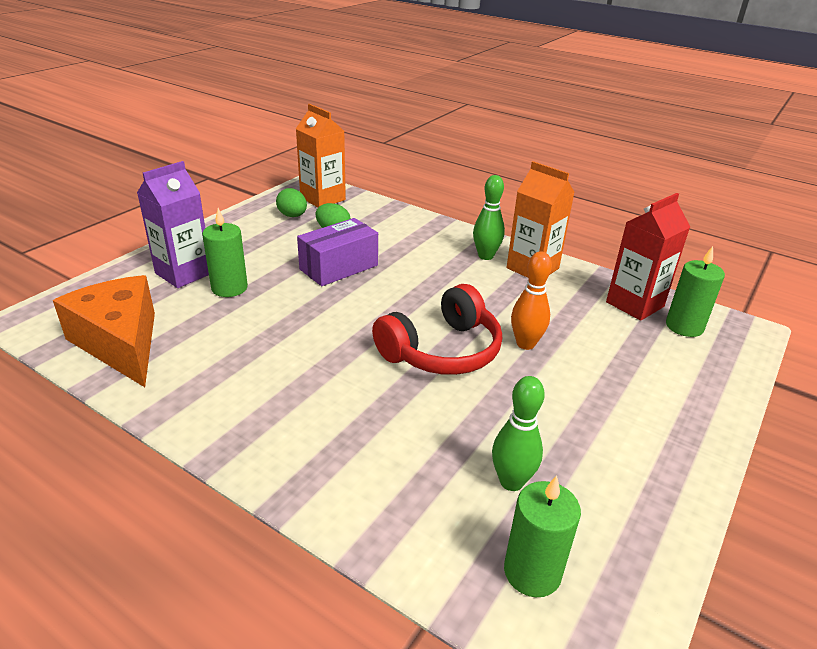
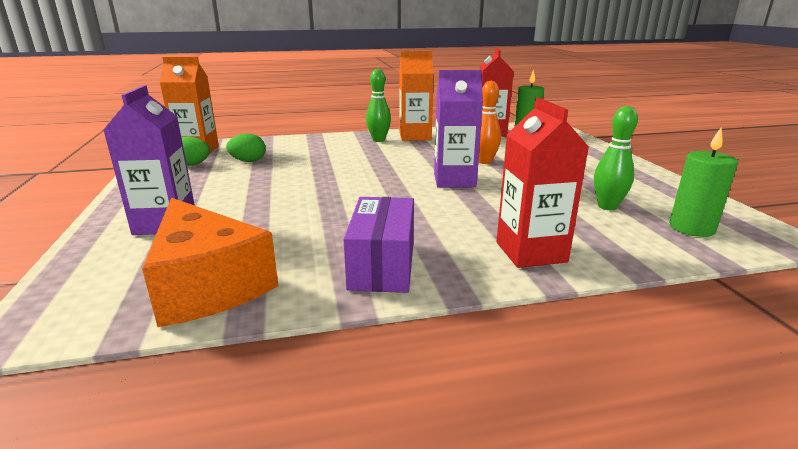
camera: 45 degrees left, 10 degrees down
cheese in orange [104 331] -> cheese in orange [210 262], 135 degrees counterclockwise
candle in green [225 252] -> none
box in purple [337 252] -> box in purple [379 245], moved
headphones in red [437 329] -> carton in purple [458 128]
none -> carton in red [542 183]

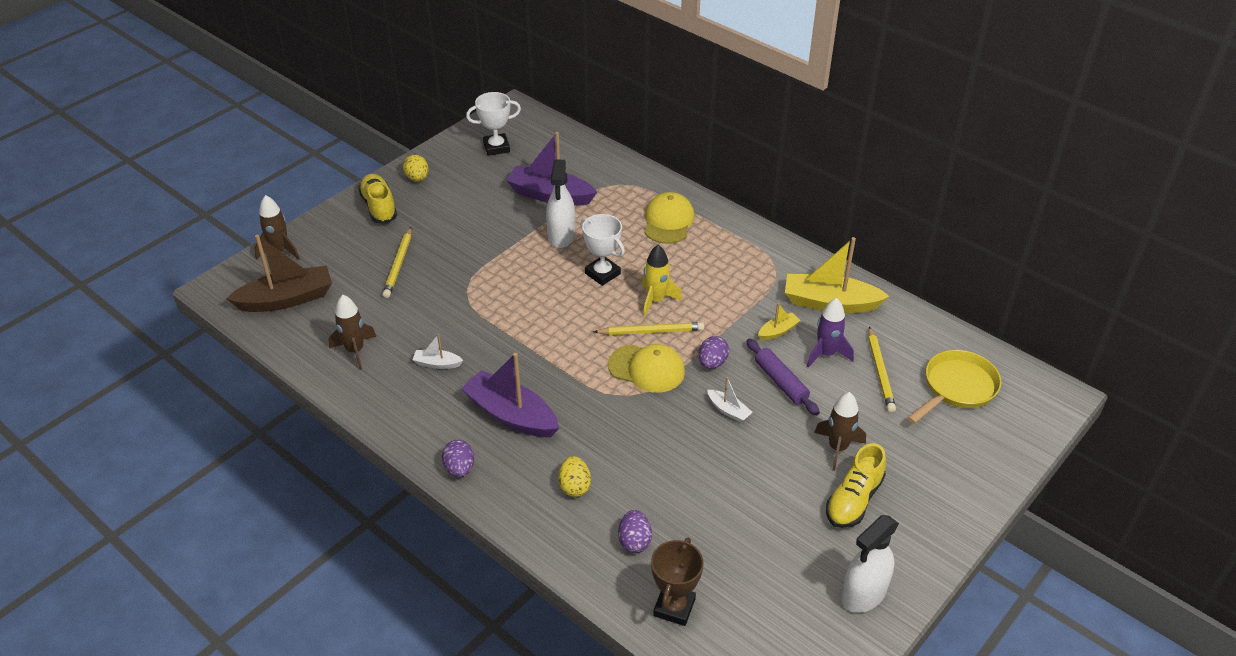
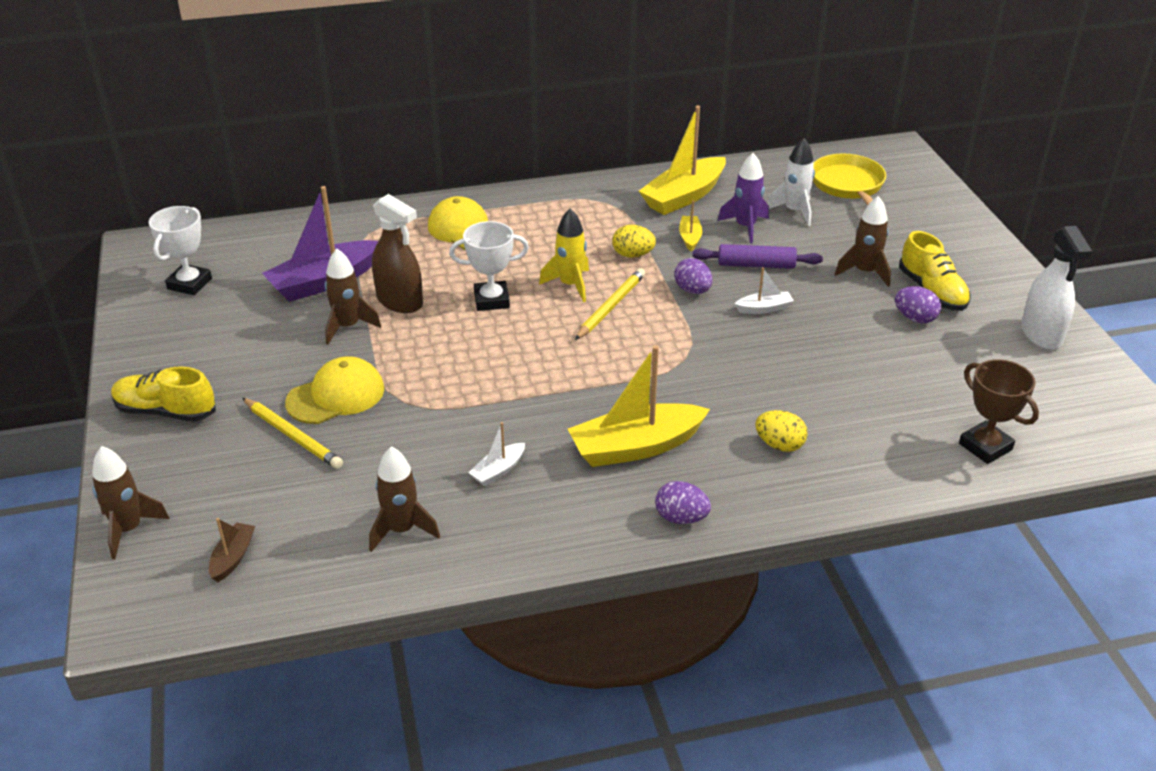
camera: 55 degrees left, 5 degrees down
boat in brown [279 273] -> boat in brown [232 550], x0.47
egg in yellow [416 167] -> egg in yellow [634 241], moved
boat in purple [510 395] -> boat in yellow [639 406]
spray bottle in white [560 203] -> spray bottle in brown [397 253]
cap in yellow [646 368] -> cap in yellow [334 390], moved
egg in purple [635 531] -> egg in purple [918 304], moved
pencil in yellow [882 369] -> rocket in white [791 182]
none -> rocket in brown [353 297]

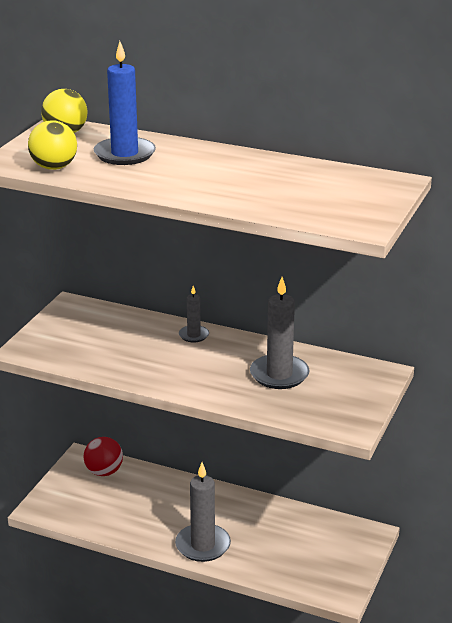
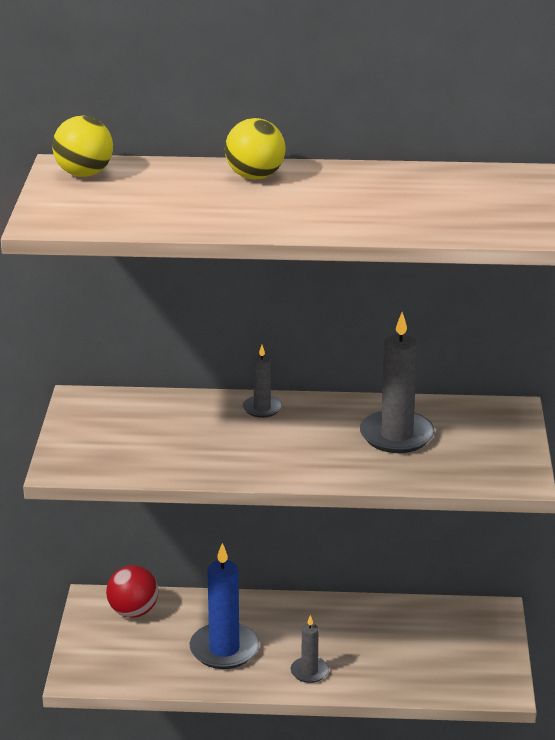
camera: 20 degrees left, 0 degrees up
ball in yellow [52 145] -> ball in yellow [255 148], moved
candle in blue [125 103] -> candle in blue [224 606], moved
candle in grey [203 512] -> candle in grey [310 649], x0.54

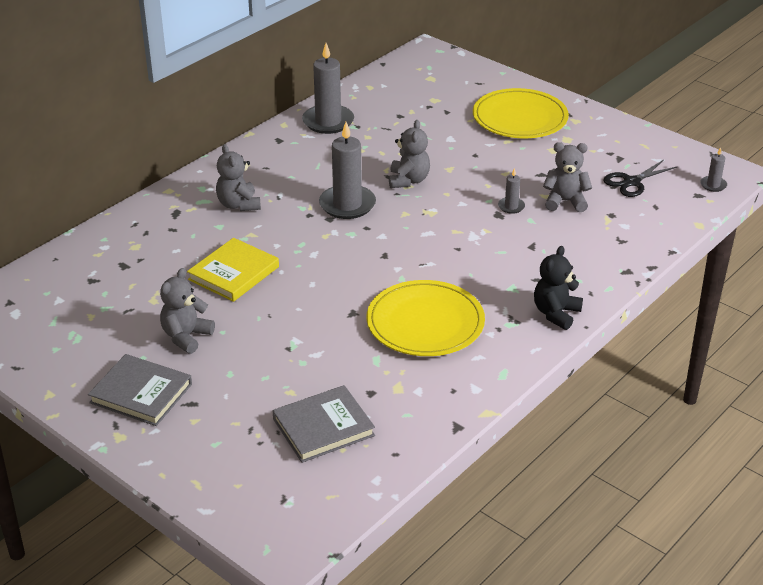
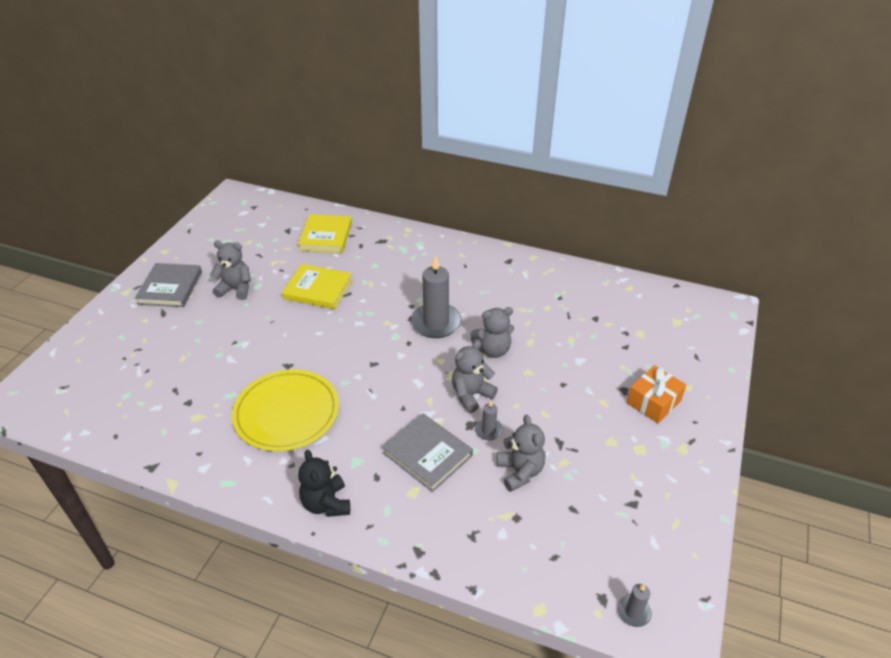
camera: 70 degrees right, 5 degrees up
teddy bear in grey [238 177] -> teddy bear in grey [475 376], moved
book in grey [323 424] -> book in grey [427 452], moved
candle in grey [328 88] -> none
plate in yellow [521 113] -> gift in orange [656 394]
teddy bear in black [558 288] -> teddy bear in black [324 483], 120 degrees counterclockwise
scissors in black [640 178] -> none
none -> book in yellow [325 233]

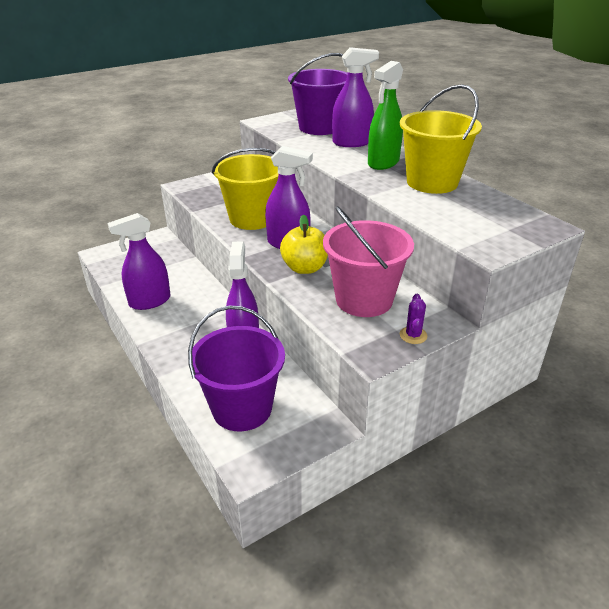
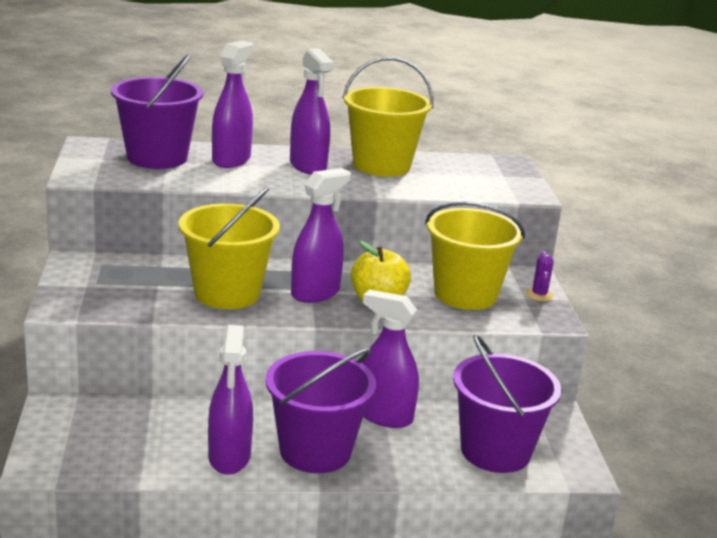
camera: 65 degrees left, 10 degrees down
bucket in pink [368 261] -> bucket in yellow [475 255]
spray bottle in green [385 115] -> spray bottle in purple [312 111]
cactus in purple [413 319] -> cactus in purple [540 276], 60 degrees clockwise
none -> bucket in purple [320 411]

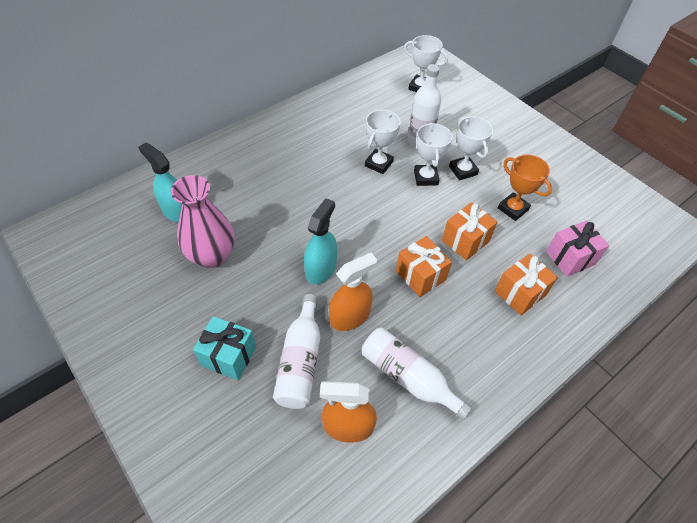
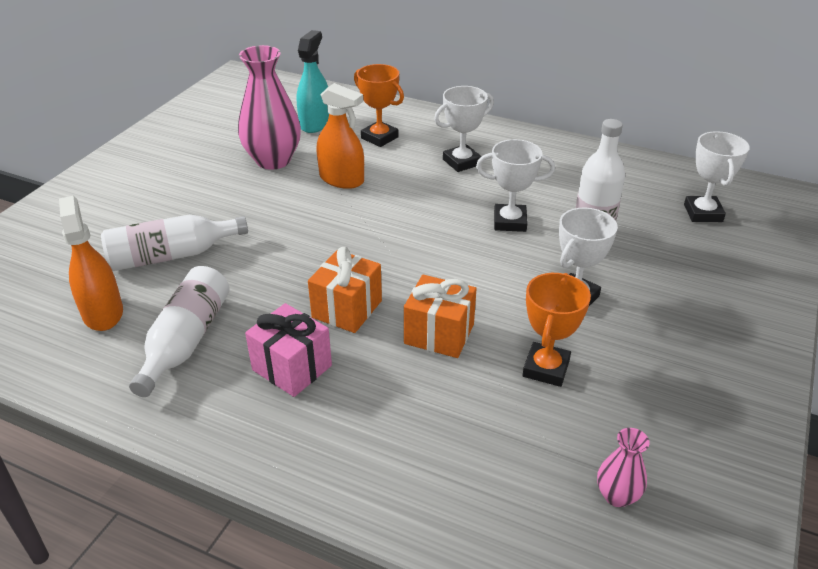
camera: 65 degrees right, 15 degrees down
gift in turquoise [224 348] -> none
spray bottle in turquoise [320 241] -> none
spray bottle in orange [353 291] -> spray bottle in orange [340 136], moved
trophy in white [433 154] -> trophy in white [464 129], moved
gift in orange [526 284] -> none
gift in pink [577 249] -> gift in pink [288 350], moved
none -> trophy in orange [379 105]
none -> vase in pink [623 467]

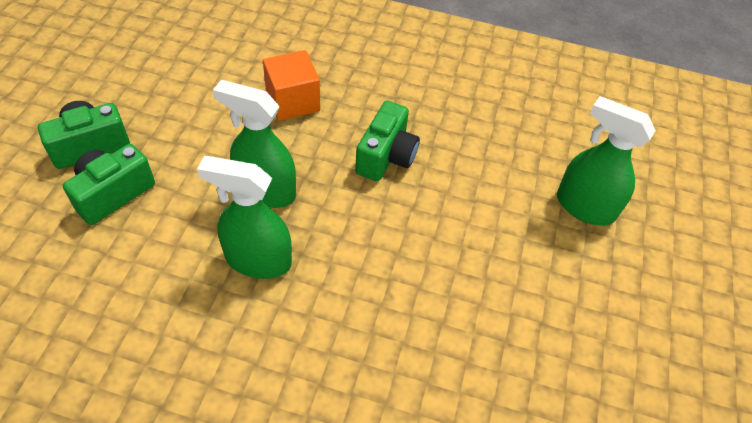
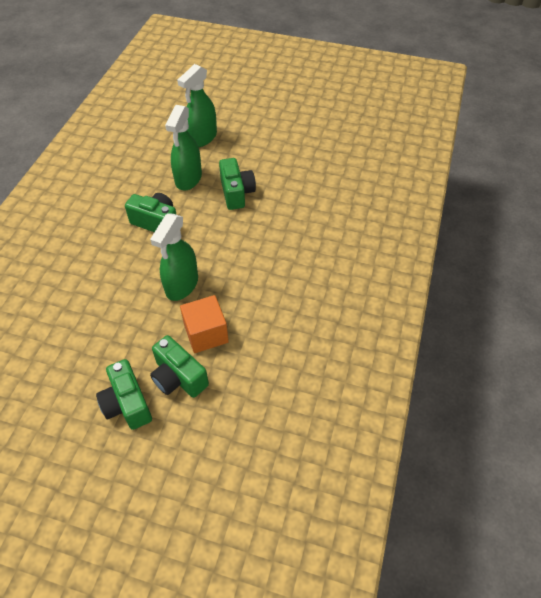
camera: 85 degrees left, 0 degrees up
spray bottle in green [244 217] -> spray bottle in green [183 147], moved
cube in orange [291 85] -> cube in orange [204 324], moved
none -> camera in green [237 184]

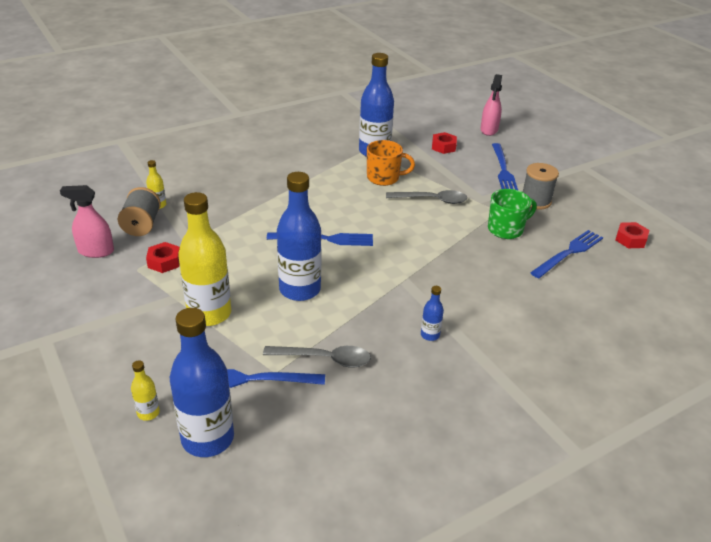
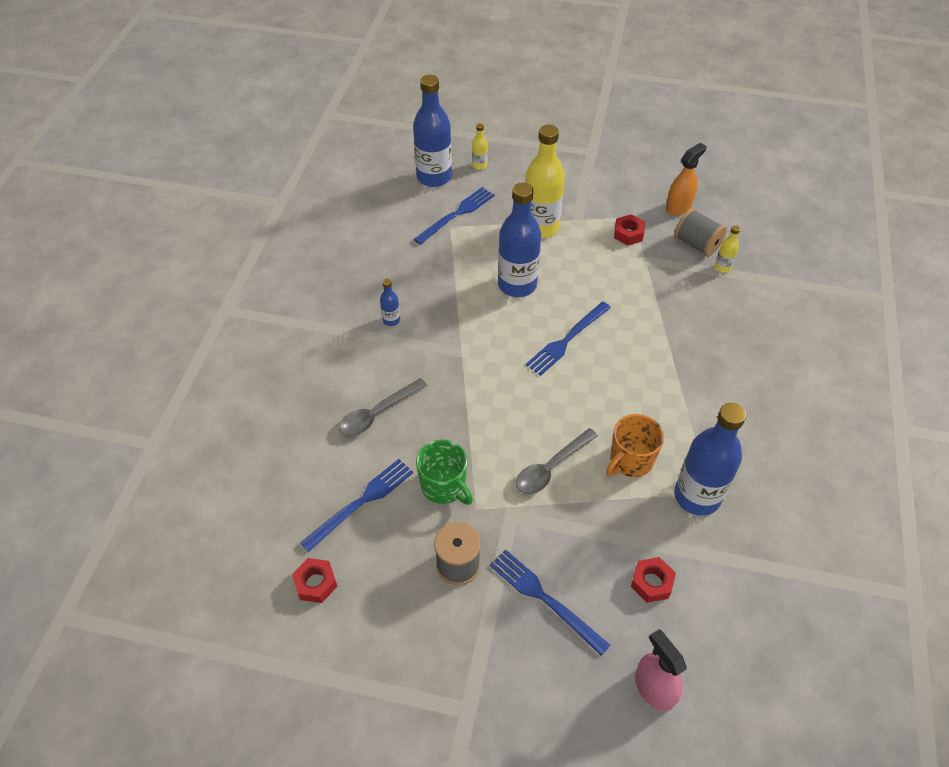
camera: 135 degrees right, 15 degrees up
spray bottle in pink [87 221] -> spray bottle in orange [686 179]
spoon in grey [317 357] -> spoon in grey [383 407], moved
mug in green [512 214] -> mug in green [444 472], 60 degrees counterclockwise
fork in blue [566 254] -> fork in blue [356 505], 135 degrees counterclockwise

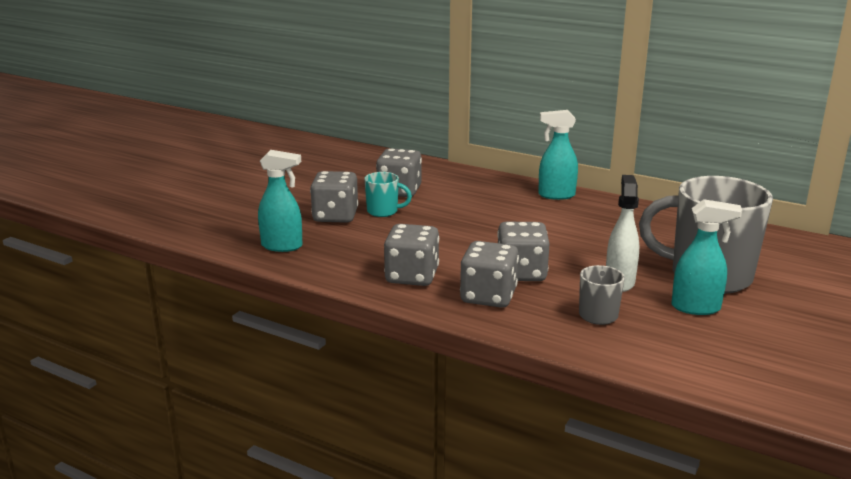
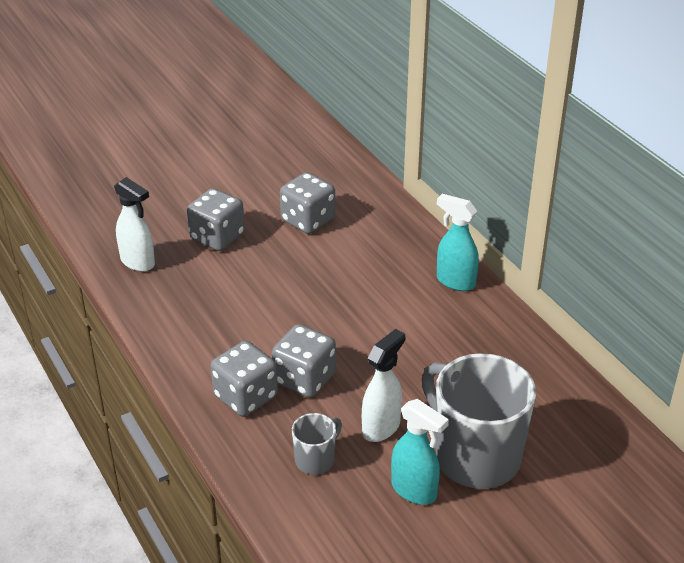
camera: 30 degrees right, 15 degrees up
spray bottle in turquoise [280 201] -> spray bottle in white [134 224]
mug in turquoise [388 194] -> none
dice in grey [411 255] -> none

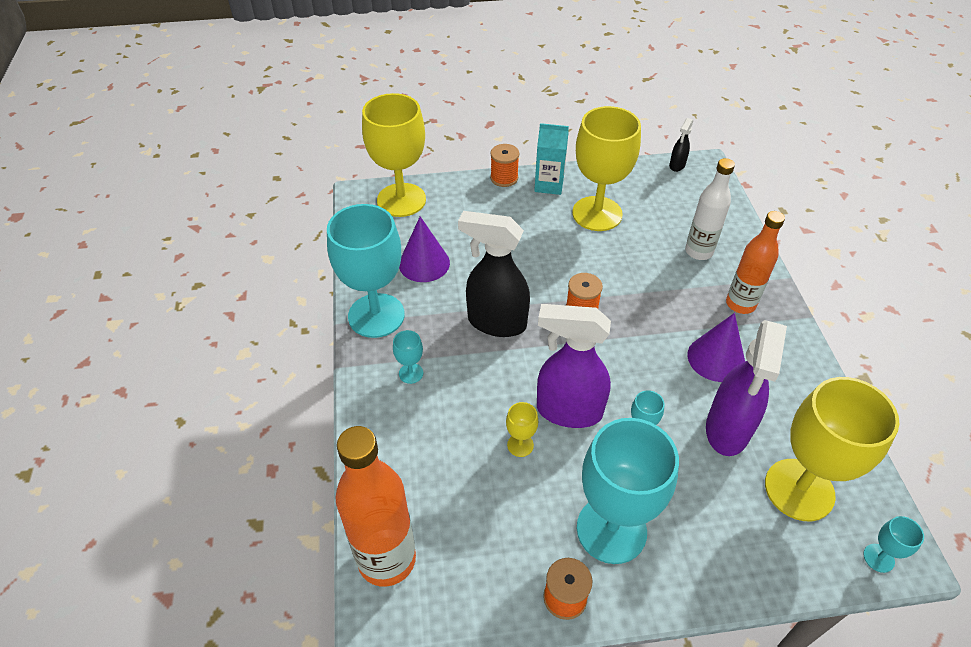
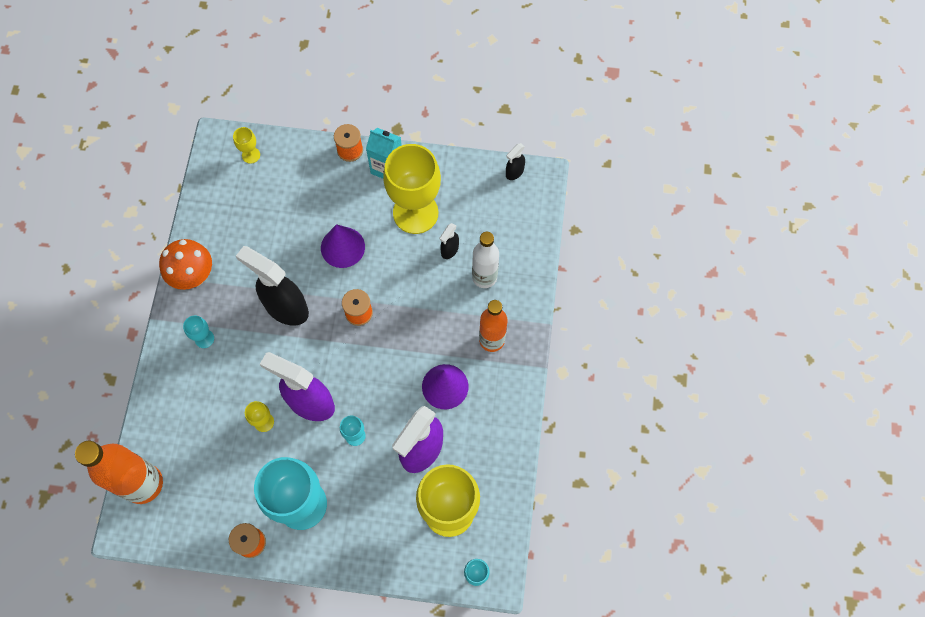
camera: 15 degrees right, 20 degrees up
goblet in turquoise [366 271] -> mushroom in orange [185 264]
goblet in yellow [394 155] -> goblet in yellow [246 145], x0.41
cone in purple [424 249] -> cone in purple [343 246], moved
none -> spray bottle in black [449 241]

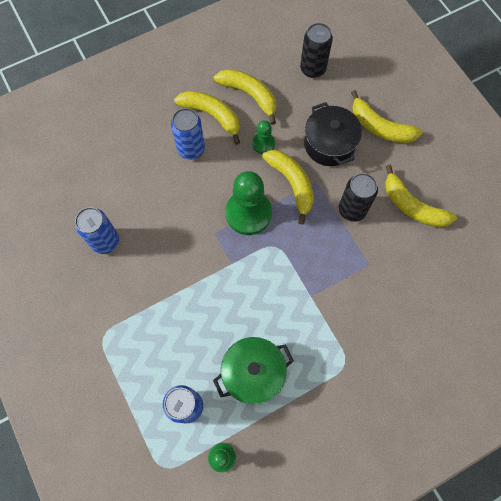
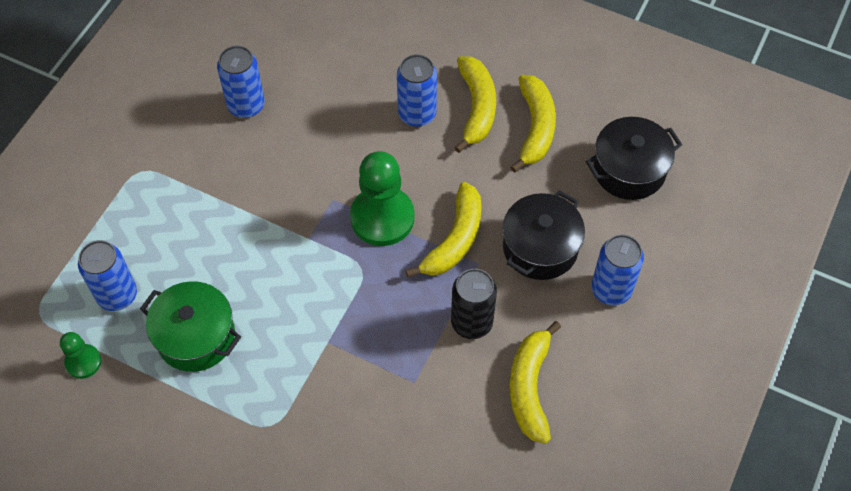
camera: 55 degrees right, 10 degrees down
pawn in green [263 137] -> none
can in black [316 50] -> pot in black [634 158]
banana in yellow [387 116] -> can in blue [617 269]

